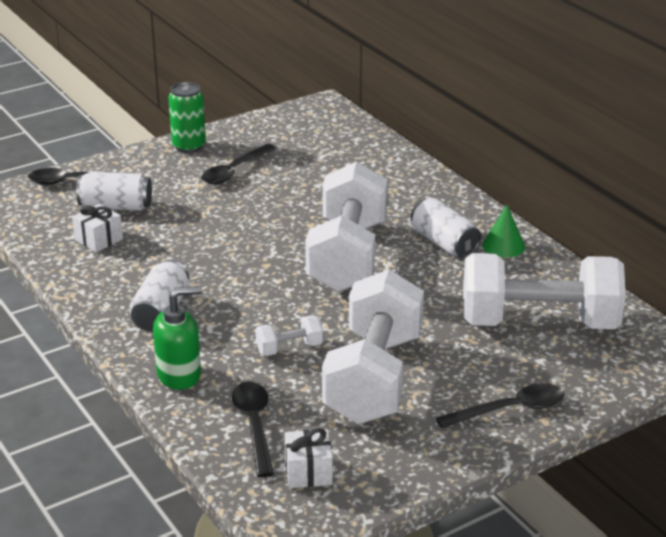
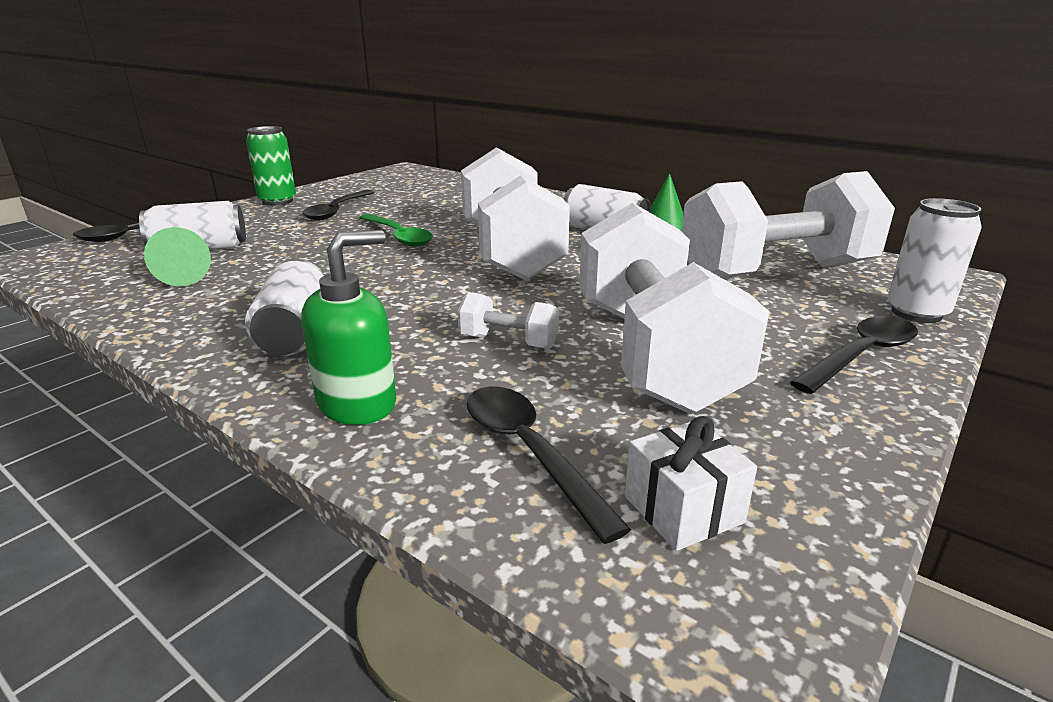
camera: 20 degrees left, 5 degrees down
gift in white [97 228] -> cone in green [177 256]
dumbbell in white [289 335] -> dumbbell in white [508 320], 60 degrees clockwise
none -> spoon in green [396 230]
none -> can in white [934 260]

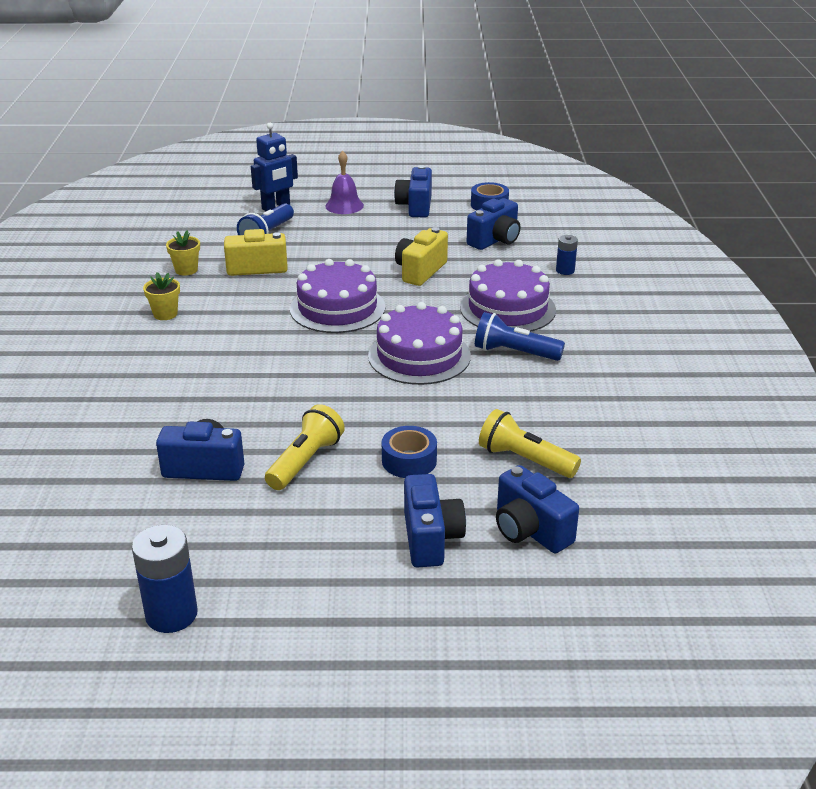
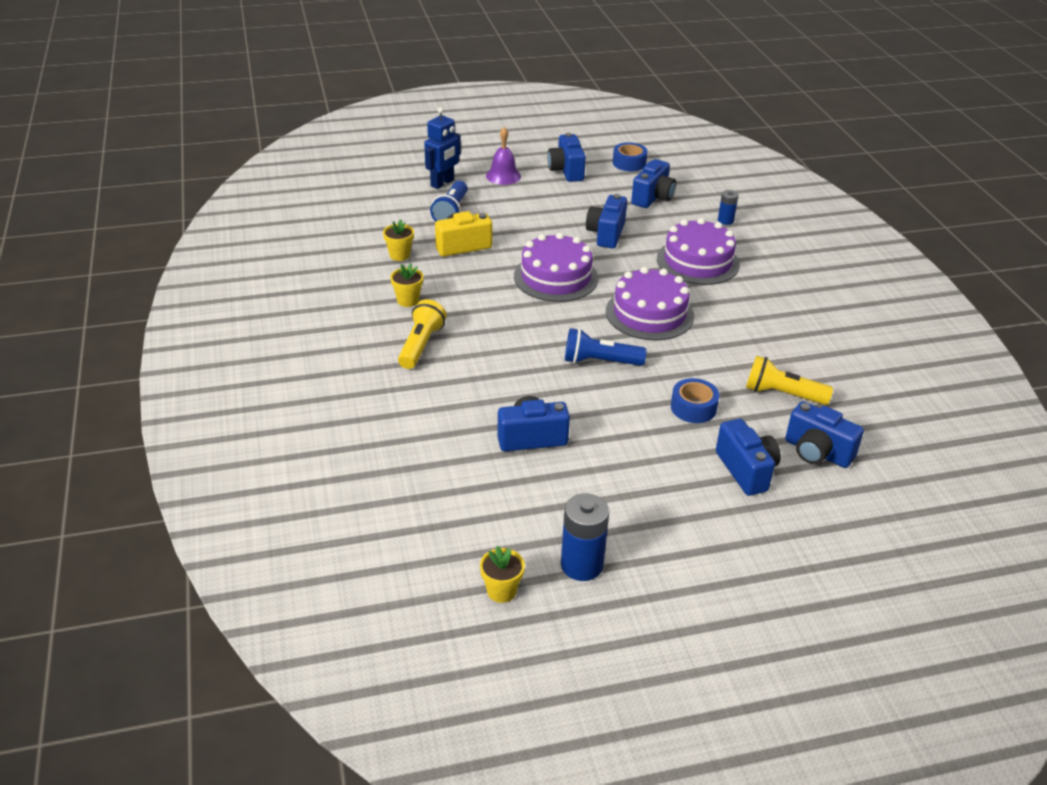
camera: 15 degrees left, 5 degrees up
flashlight in yellow [305 447] -> flashlight in yellow [422 334], moved
camera in yellow [421 256] -> camera in blue [606 221]
flashlight in blue [520 336] -> flashlight in blue [606 347], moved
none -> flower pot in yellow [502 574]

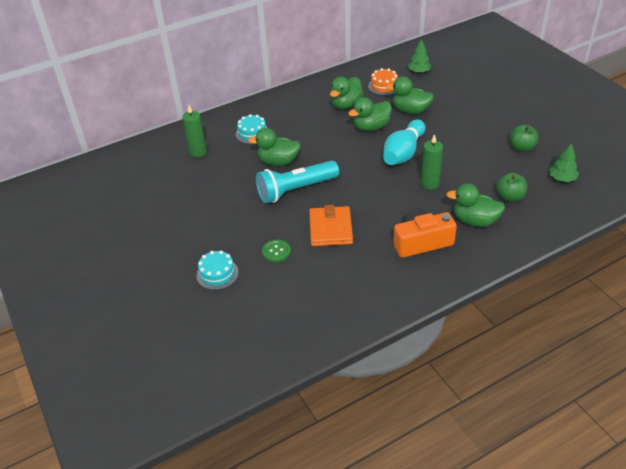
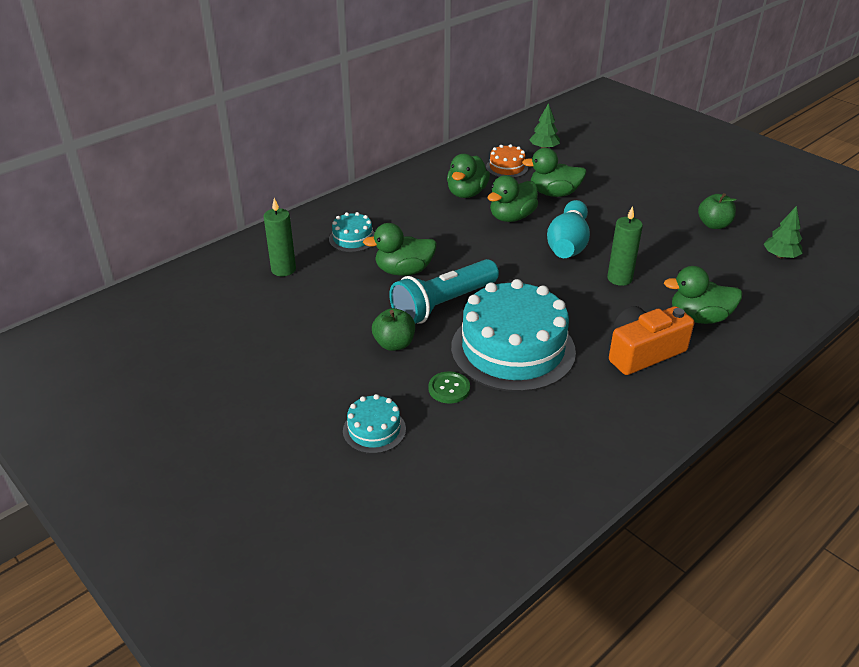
camera: 15 degrees left, 5 degrees down
wallet in orange [331 225] -> cake in turquoise [513 335]
apple in green [511 187] -> apple in green [393 329], moved

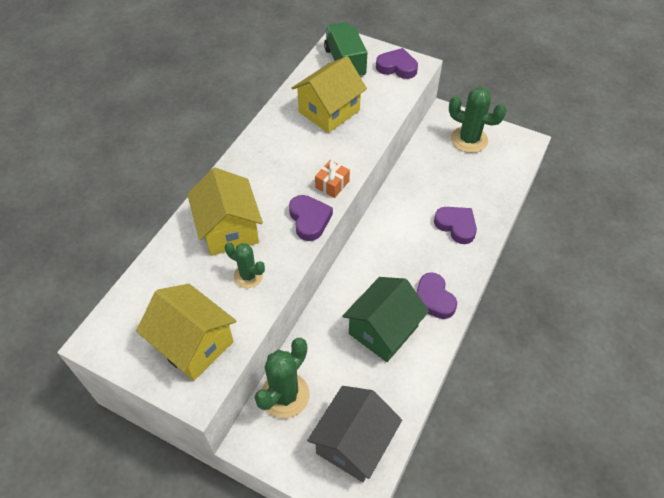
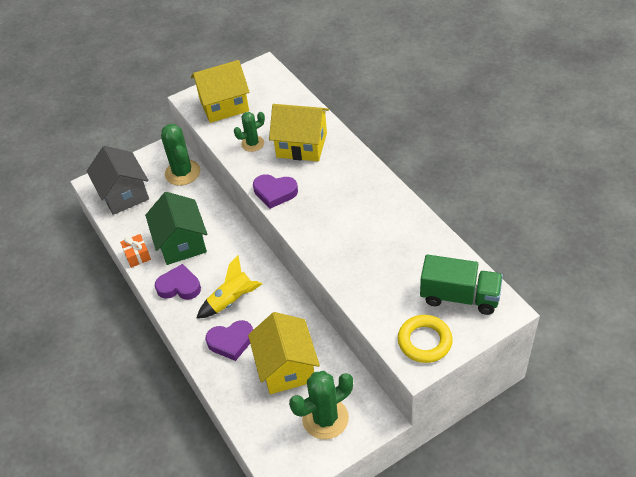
camera: 125 degrees right, 5 degrees down
house in yellow [329 94] -> house in yellow [284 353], moved
gift in orange [332 179] -> gift in orange [135 251], moved
heart in purple [397 63] -> ring in yellow [425 339]
none -> rocket in yellow [229 287]

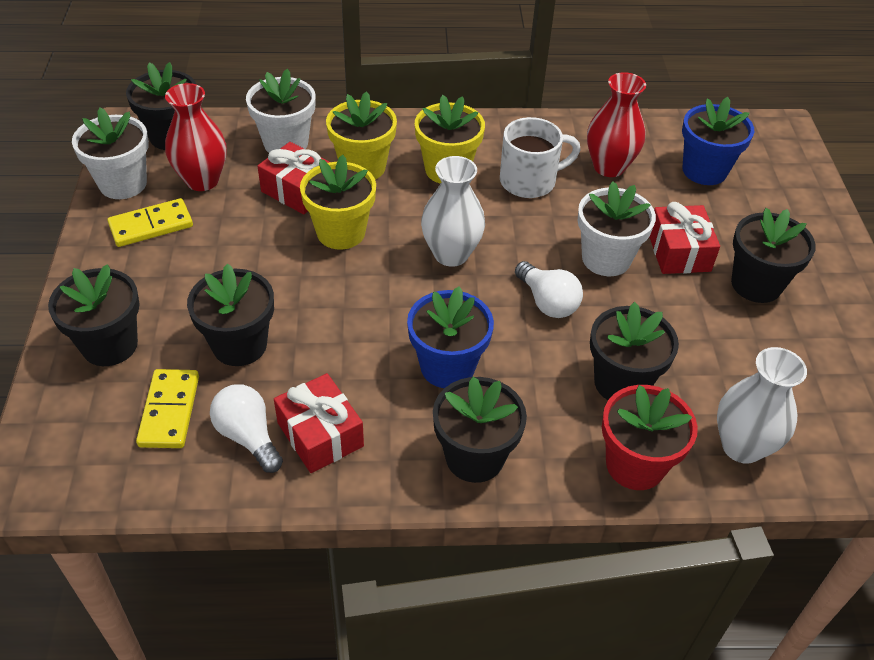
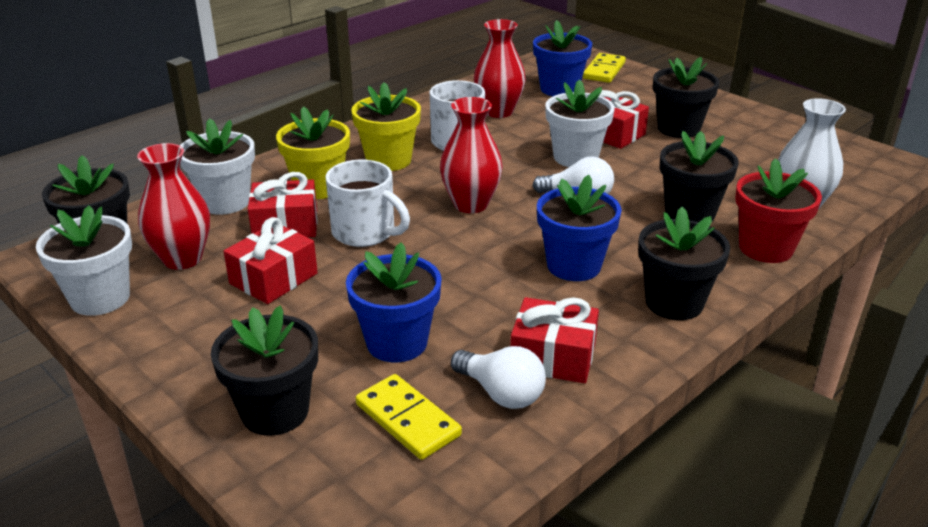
camera: 40 degrees left, 15 degrees down
domino in yellow [150 222] -> domino in yellow [604 68], moved
flower pot in black [230 314] -> flower pot in blue [394 302]
light bulb in white [246 428] -> light bulb in white [498 377], 150 degrees counterclockwise
flower pot in yellow [338 202] -> mug in white [368 203]
vase in white [453 211] -> vase in red [471 155]
none -> gift in red [271 260]

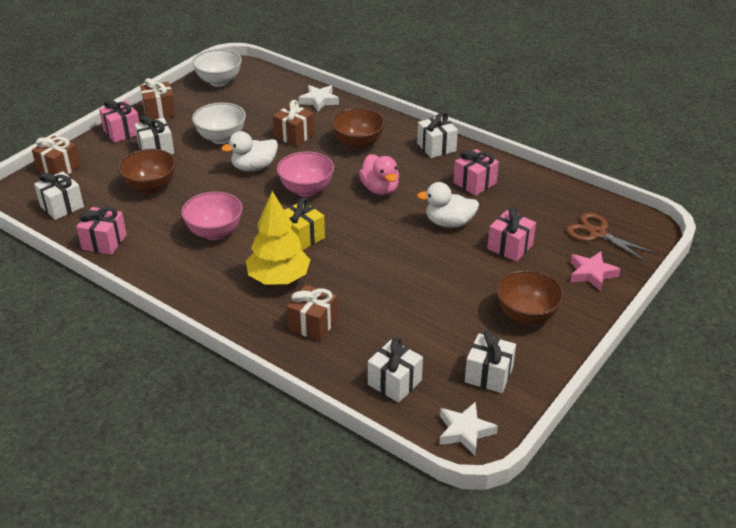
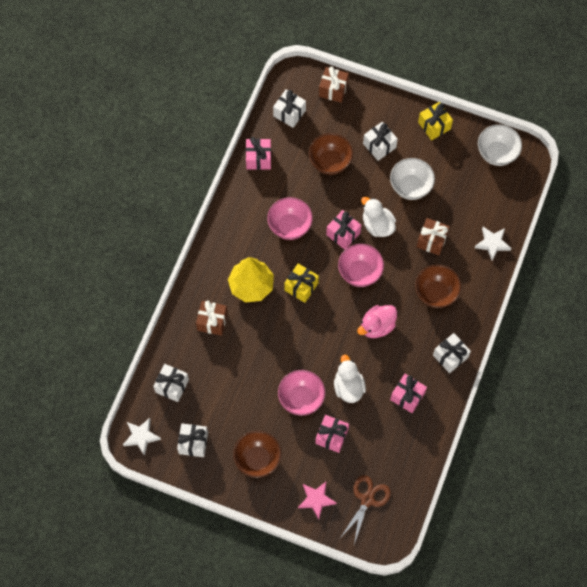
camera: 75 degrees right, 30 degrees up
gift in pink [119 121] -> gift in pink [343 230], moved
gift in brown [158 99] -> gift in yellow [435 121]
none -> bowl in pink [301 393]

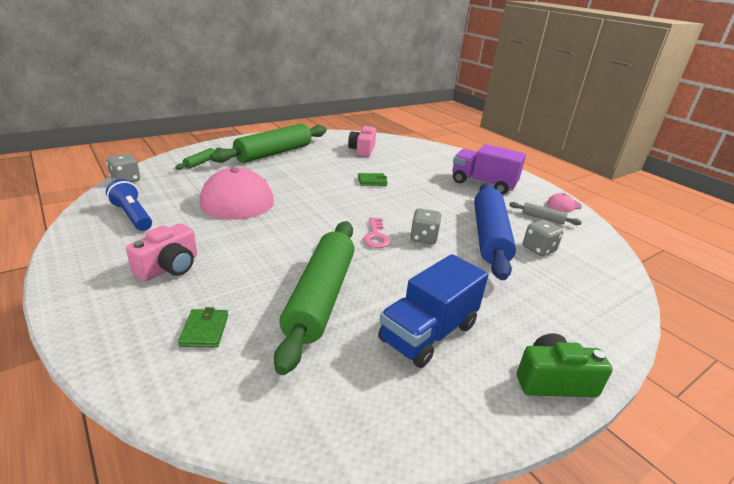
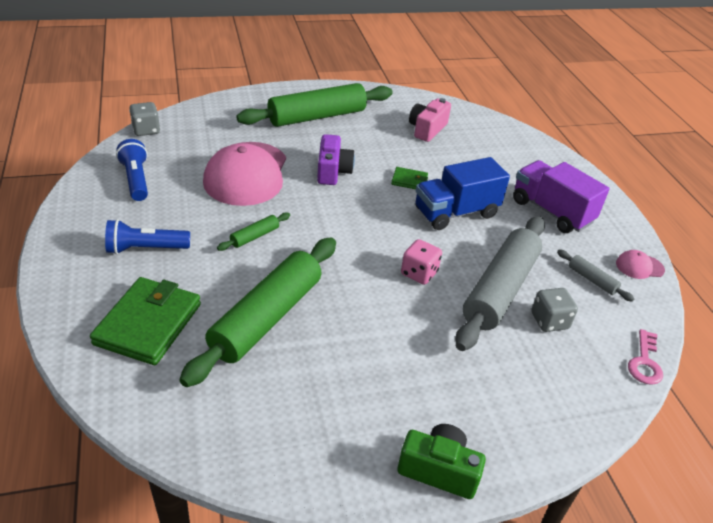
camera: 20 degrees right, 10 degrees up
camera in pink [161 252] -> flashlight in blue [147 236]
rolling pin in green [198 159] -> rolling pin in green [253 232], moved
wallet in green [203 327] -> wallet in green [145 321], x2.06
key in pink [377 232] -> key in pink [645 357], moved
truck in blue [433 311] -> truck in blue [462 193], moved
dice in grey [425 226] -> dice in pink [421 262]
rolling pin in blue [495 231] -> rolling pin in grey [500 283]
none -> camera in purple [336 159]

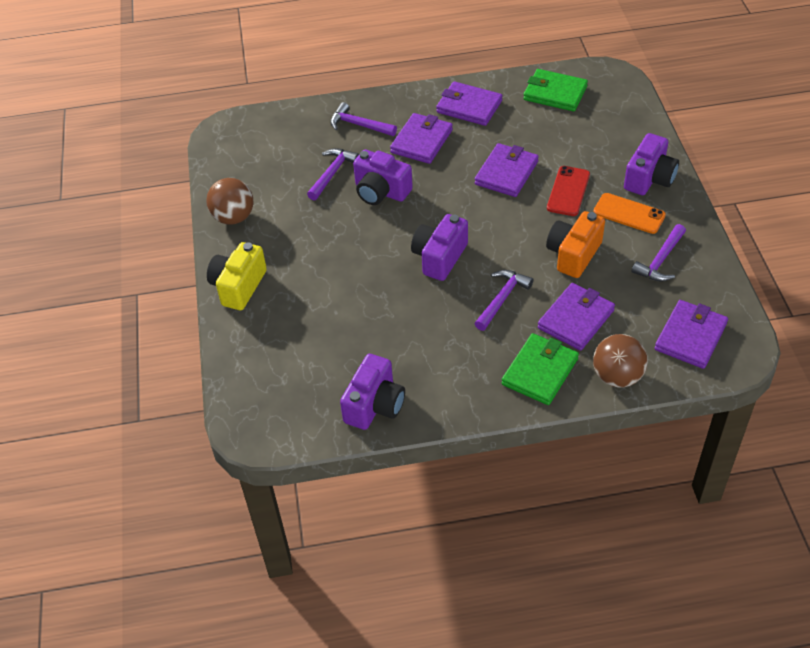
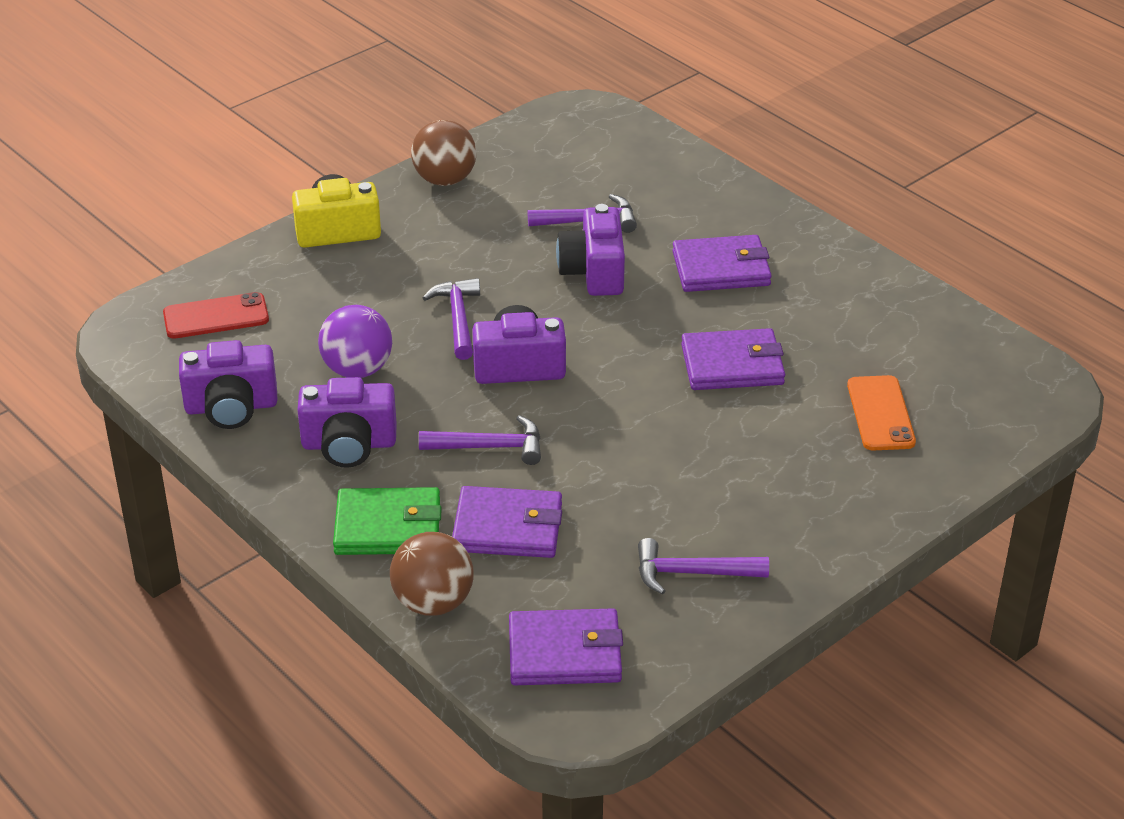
camera: 55 degrees right, 10 degrees down
hammer in purple [363 119] -> hammer in purple [451 319], moved
wallet in purple [469 103] -> none
wallet in green [555 90] -> none
camera in orange [575 244] -> none
phone in red [568 191] -> phone in red [216 315], moved
phone in orange [629 213] -> phone in orange [881 413], moved
camera in purple [651 164] -> camera in purple [347 422], moved
none -> ball in purple [355 341]

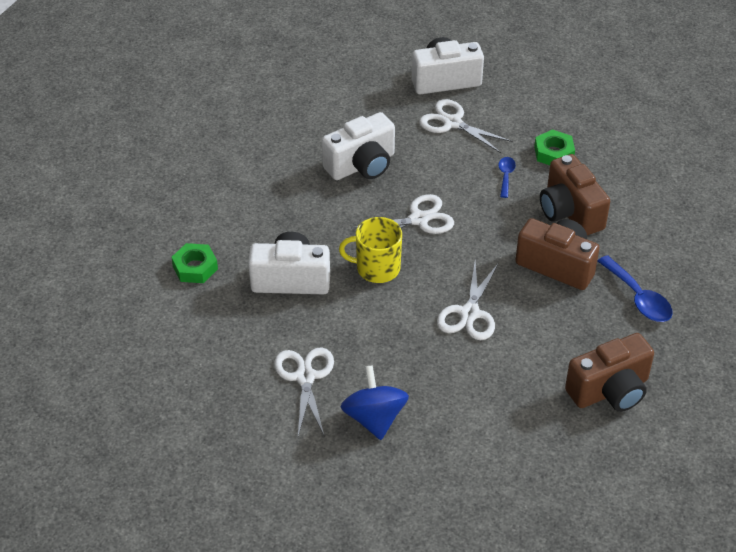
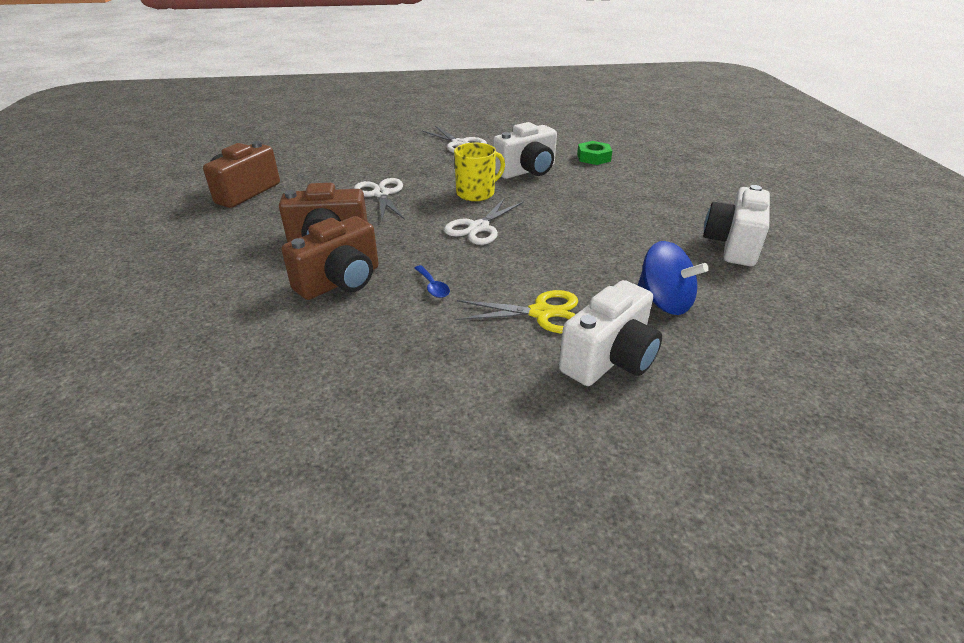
camera: 145 degrees right, 10 degrees down
camera in white [358 146] -> camera in white [736 225], moved
spinning top in blue [375 402] -> spinning top in blue [673 278], moved
scissors in white [466 126] -> scissors in yellow [516 311]
nut in green [554 147] -> none
camera in brown [575 194] -> camera in brown [330 258], 105 degrees clockwise
spoon in blue [635 288] -> none

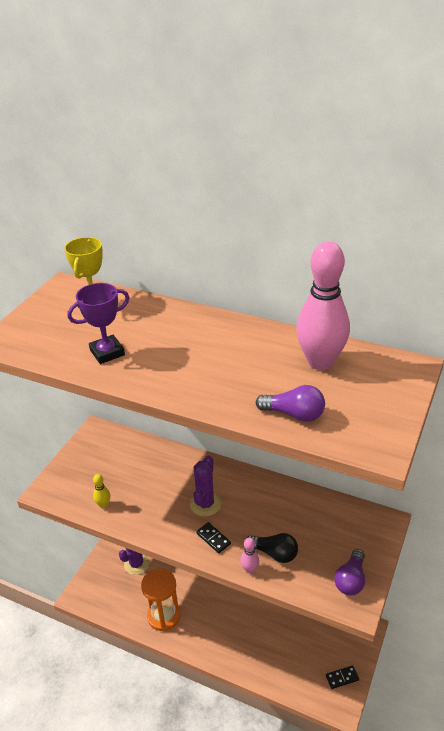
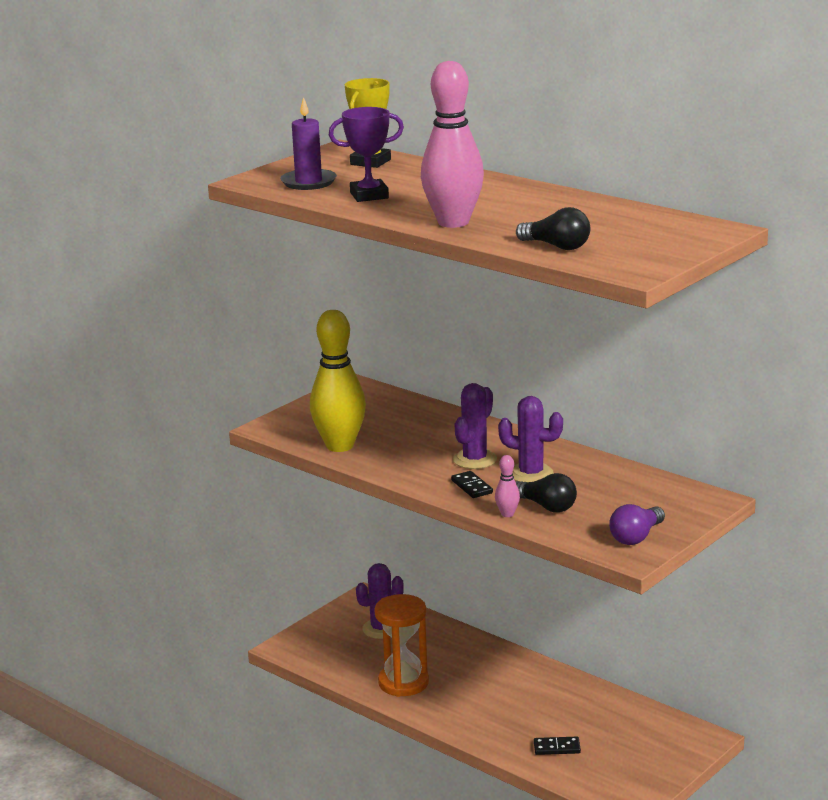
camera: 15 degrees right, 15 degrees down
bowling pin in yellow [101 491] -> bowling pin in yellow [338 381], x2.42
light bulb in purple [290 403] -> light bulb in black [553 228]
bowling pin in pink [323 305] -> bowling pin in pink [452 144], moved
domino in black [342 677] -> domino in black [557 746], moved
none -> candle in purple [308 143]
none -> cactus in purple [530 439]

